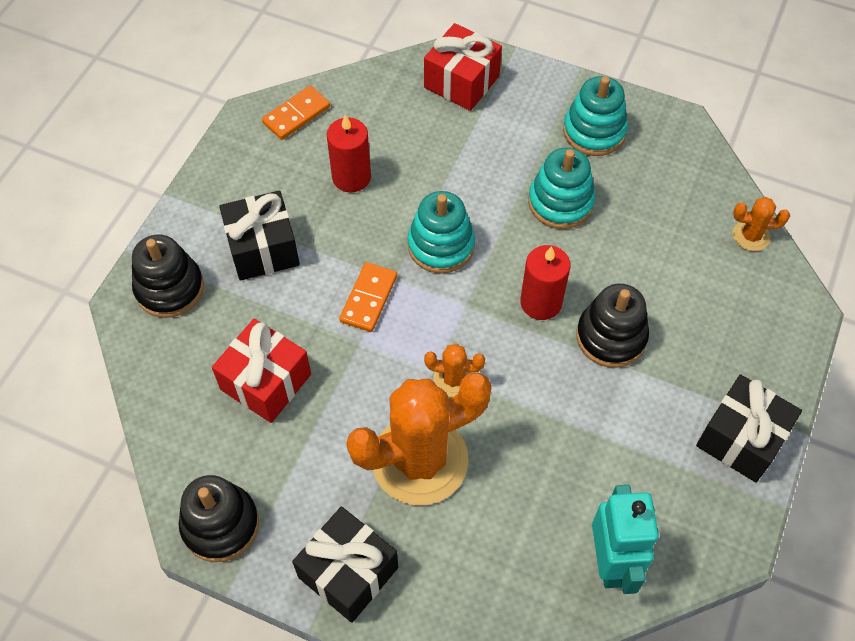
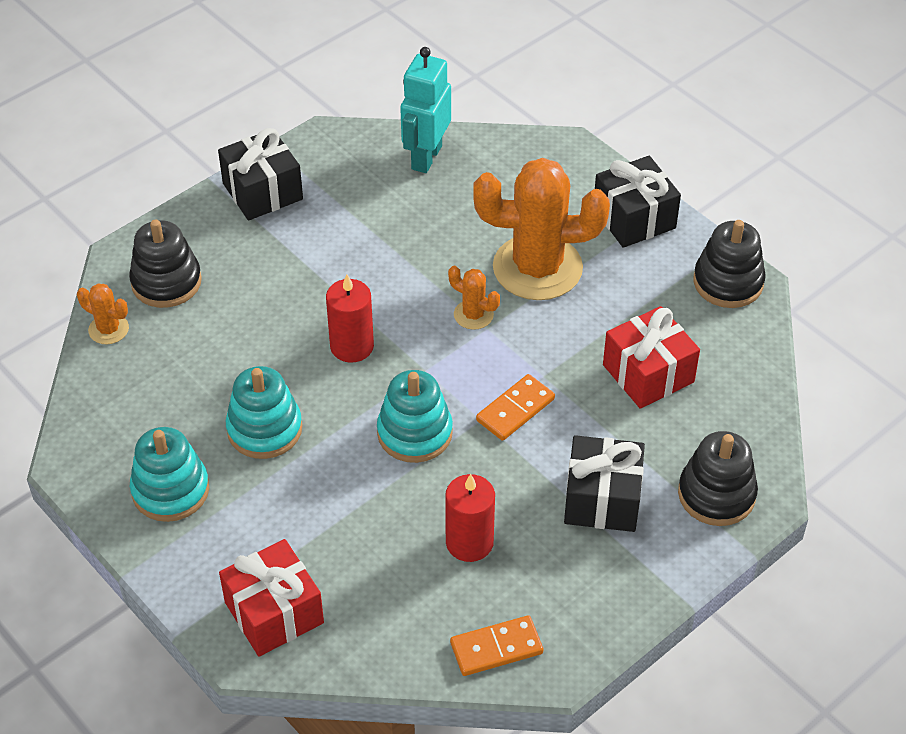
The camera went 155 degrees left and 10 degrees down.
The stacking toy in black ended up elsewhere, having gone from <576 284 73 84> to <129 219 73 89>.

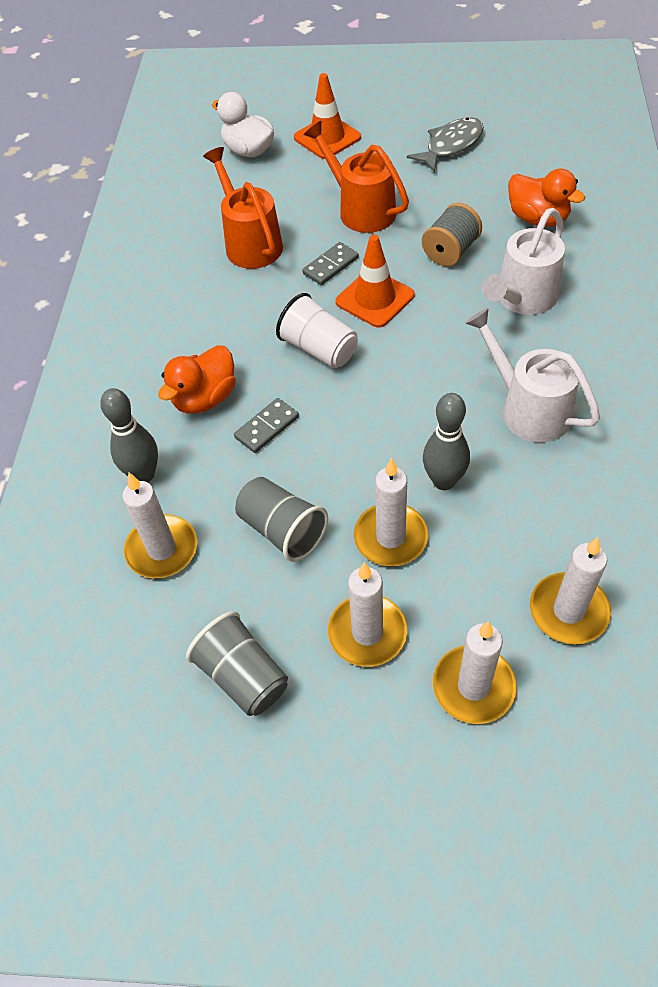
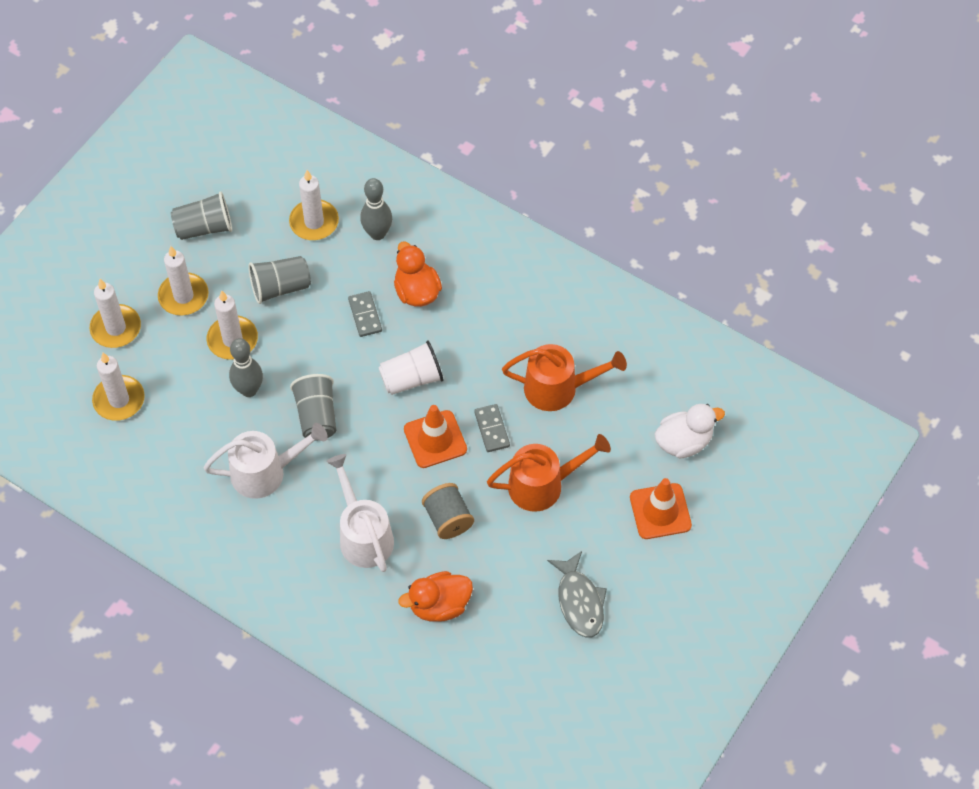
The camera went 115 degrees right and 5 degrees up.
The second view gained the cup in grey at <290 374 46 67>.

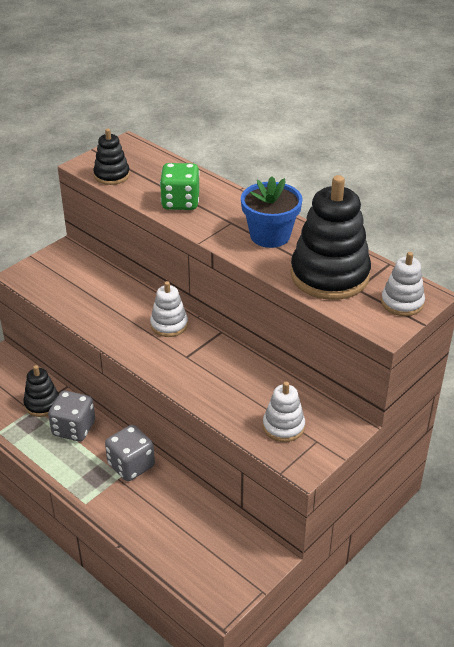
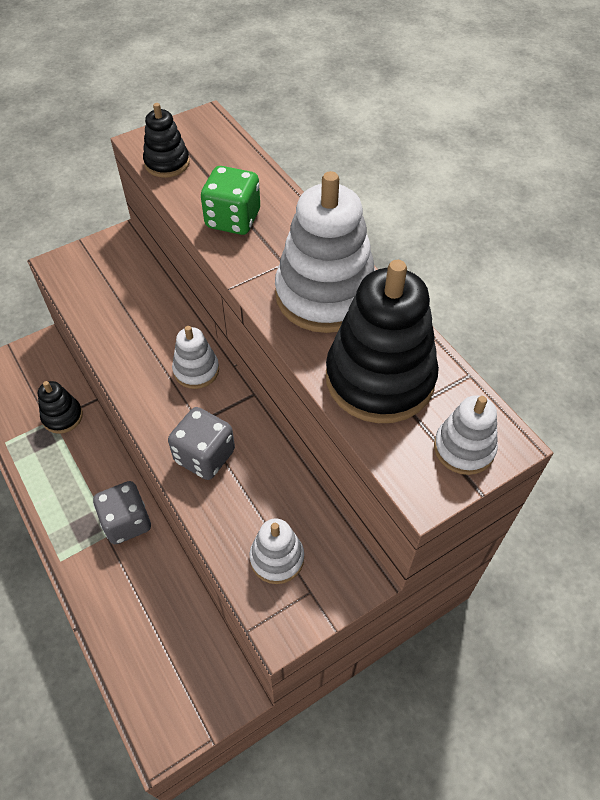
The camera went 15 degrees right and 15 degrees up.
The dice in grey ended up elsewhere, having gone from <48 391 47 50> to <168 407 67 73>.
Where the flower pot in blue stood at <241 176 62 72>, the stacking toy in white came to stand at <275 171 100 162>.

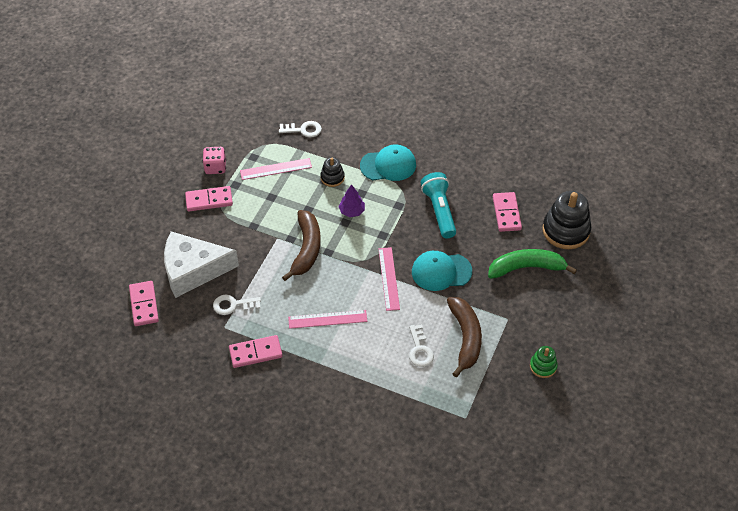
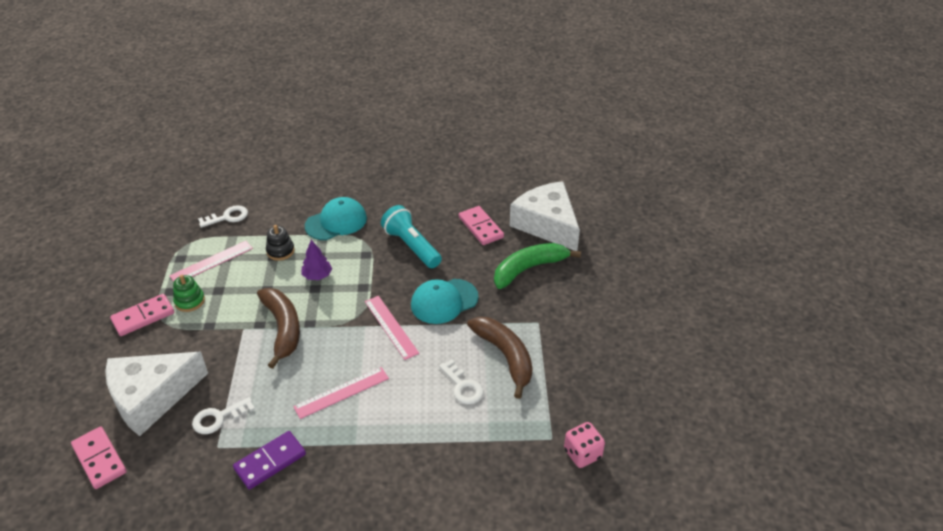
The camera went 25 degrees left and 10 degrees down.
The dice in pink ended up elsewhere, having gone from <203 147 23 27> to <564 422 41 46>.
What was the domino in pink at <229 335 54 33> turned into the domino in purple at <233 431 73 59>.
The stacking toy in green ended up elsewhere, having gone from <530 346 28 32> to <173 275 32 37>.
Where the stacking toy in black stood at <543 191 48 58>, the cheese in white came to stand at <510 181 70 70>.

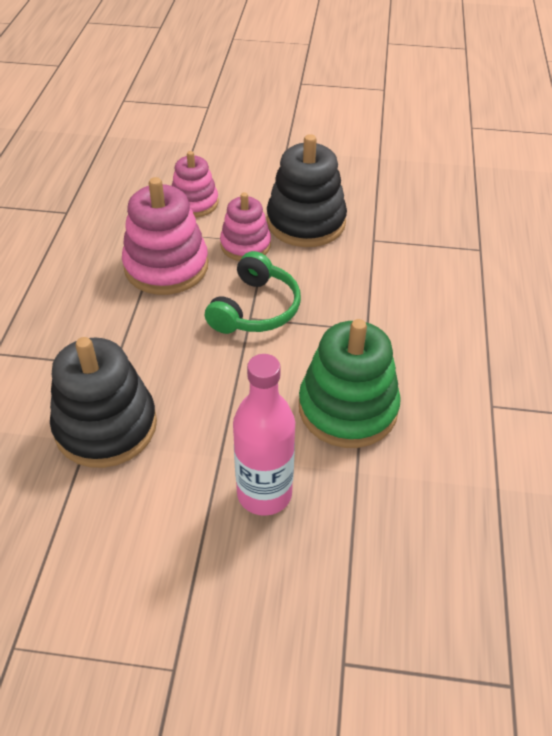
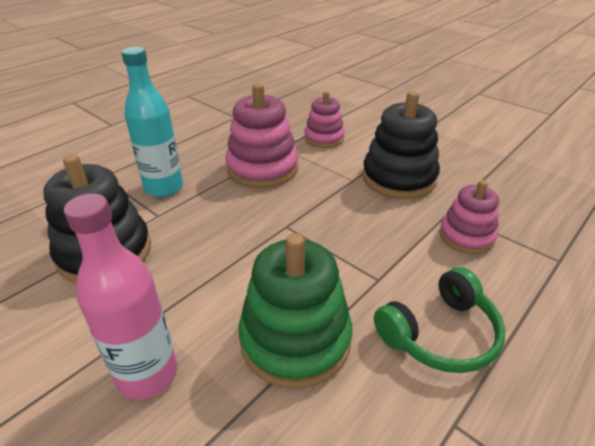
The camera went 35 degrees right and 10 degrees down.
The headphones in green ended up elsewhere, having gone from <205 251 96 83> to <374 267 131 106>.
The stacking toy in pink ended up elsewhere, having gone from <220 192 51 69> to <439 180 60 74>.
The second view gained the bottle in turquoise at <122 47 61 150>.

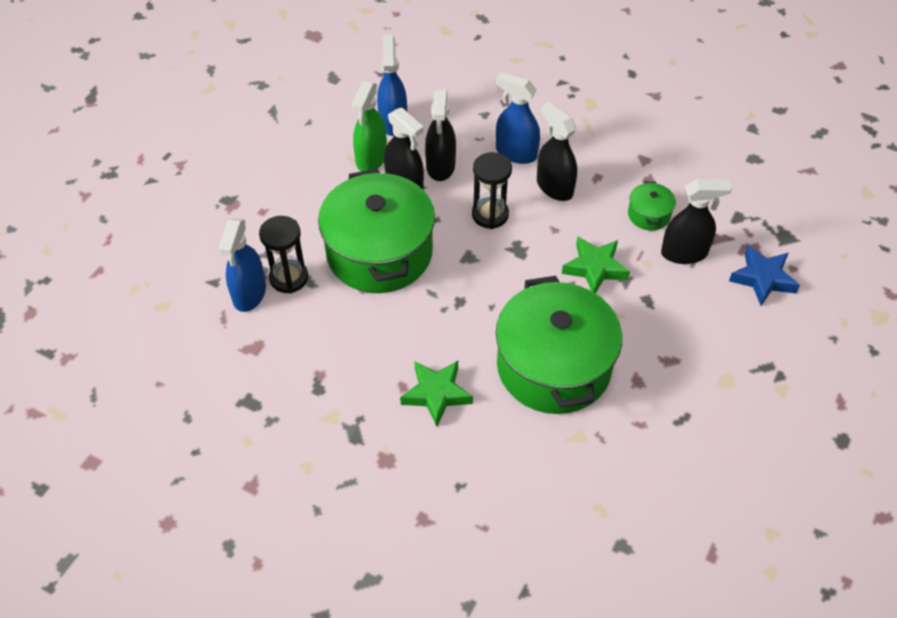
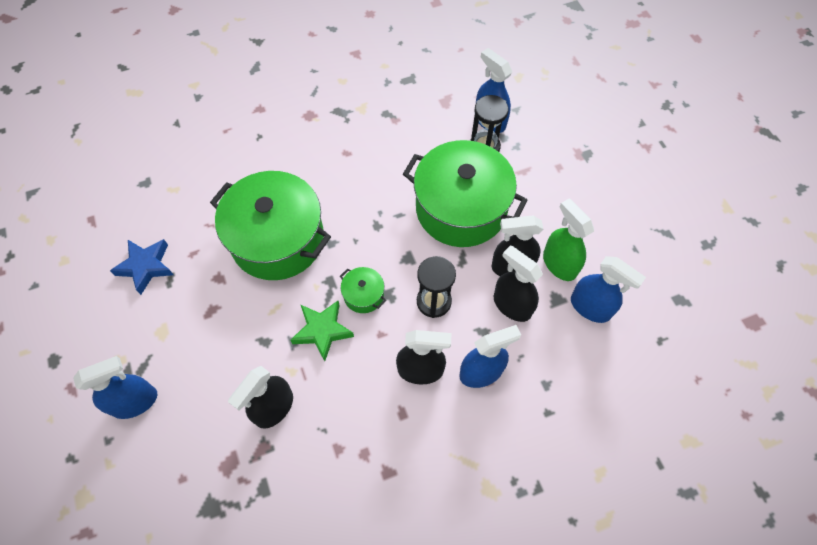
The camera went 130 degrees right and 10 degrees up.
The second view lost the star in green at <400 361 73 65>.
The pot in green ended up elsewhere, having gone from <628 181 48 50> to <340 267 46 46>.
The star in blue ended up elsewhere, having gone from <729 245 71 61> to <110 239 63 56>.
The second view gained the spray bottle in blue at <73 356 85 63>.

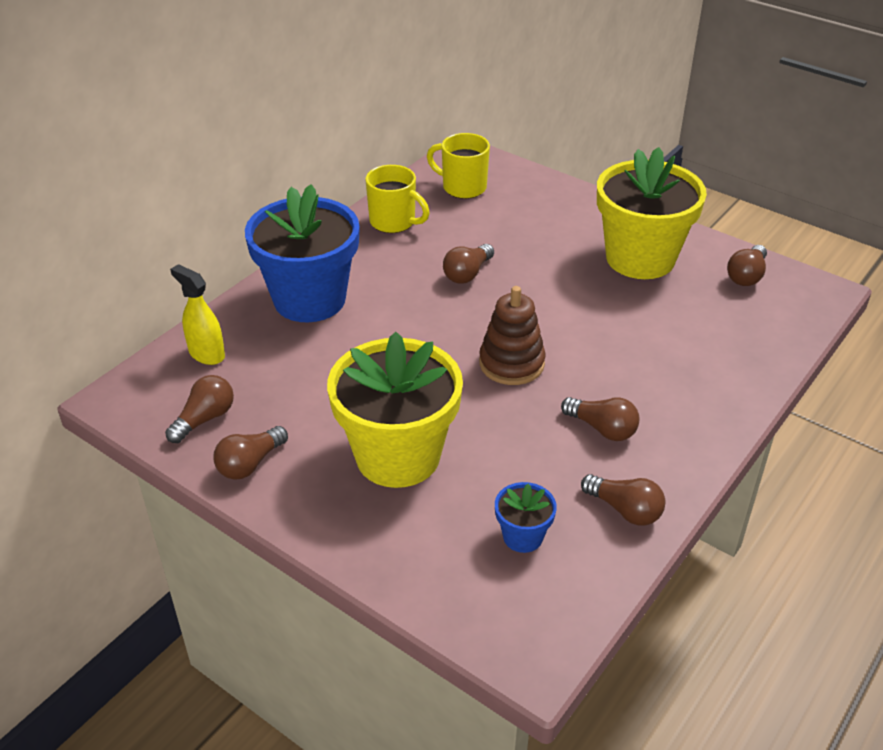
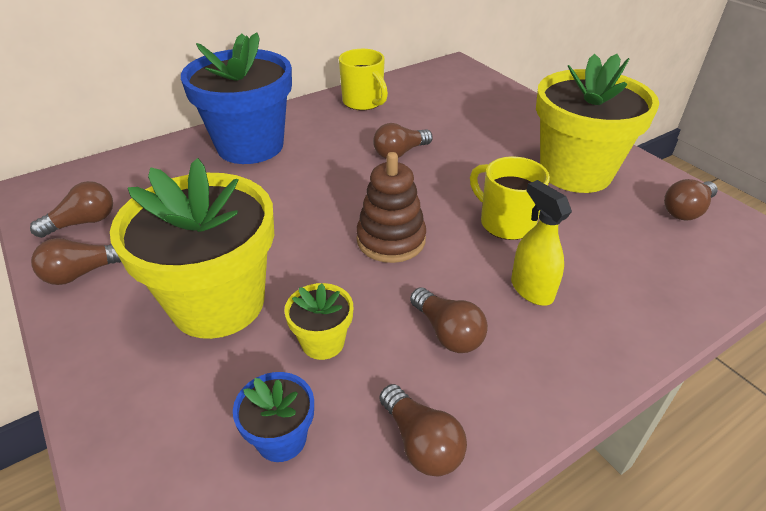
The camera went 20 degrees right and 0 degrees up.
The spray bottle in yellow ended up elsewhere, having gone from <170 264 55 101> to <511 180 61 125>.
The mug in yellow ended up elsewhere, having gone from <427 133 63 66> to <470 156 80 84>.
The second view gained the flower pot in yellow at <284 283 69 77>.

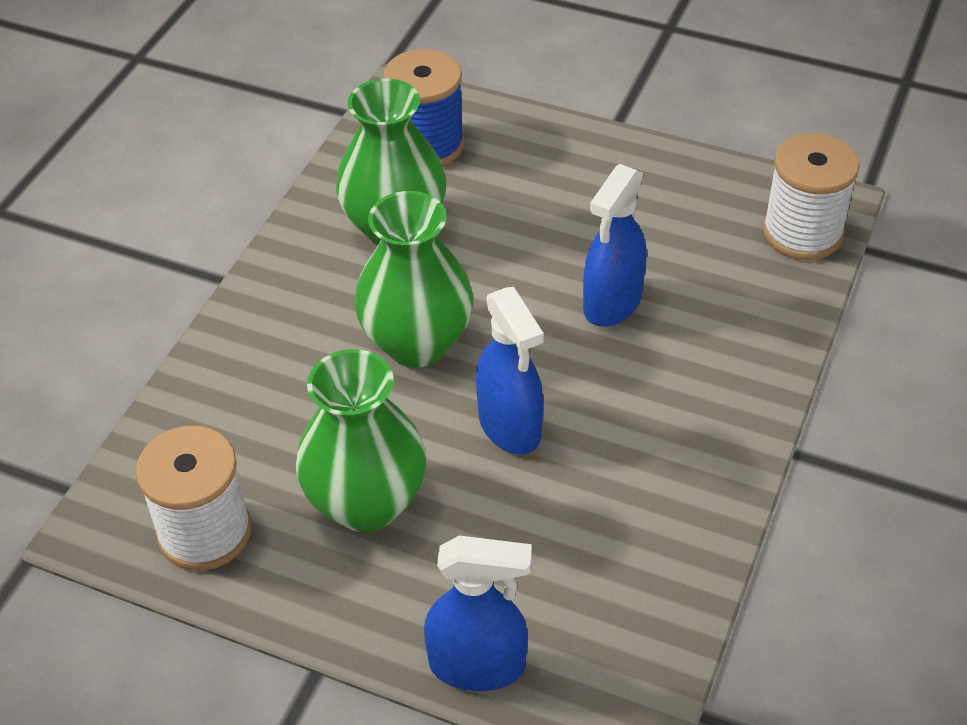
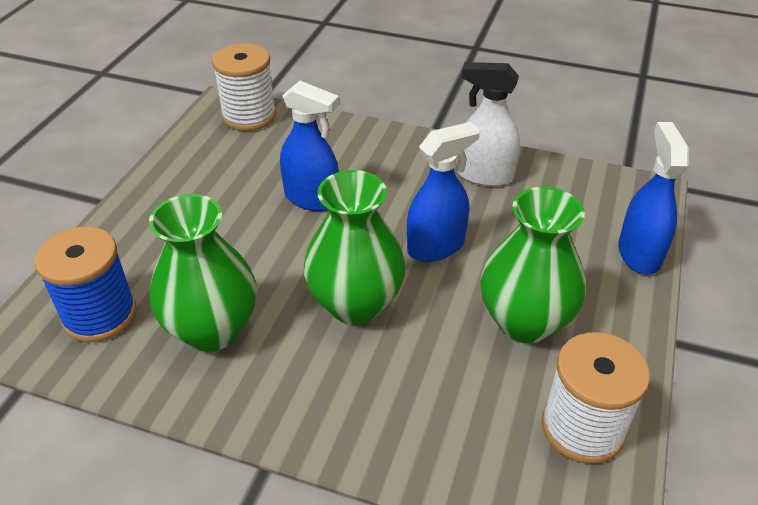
The camera went 95 degrees left and 5 degrees down.
The second view gained the spray bottle in white at <457 62 63 125>.

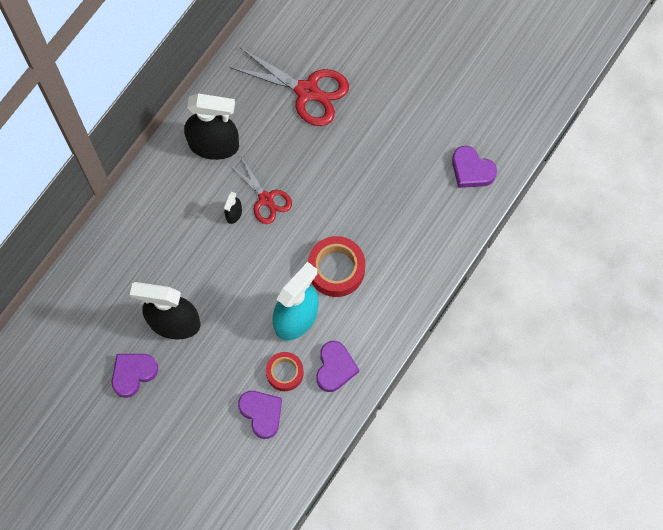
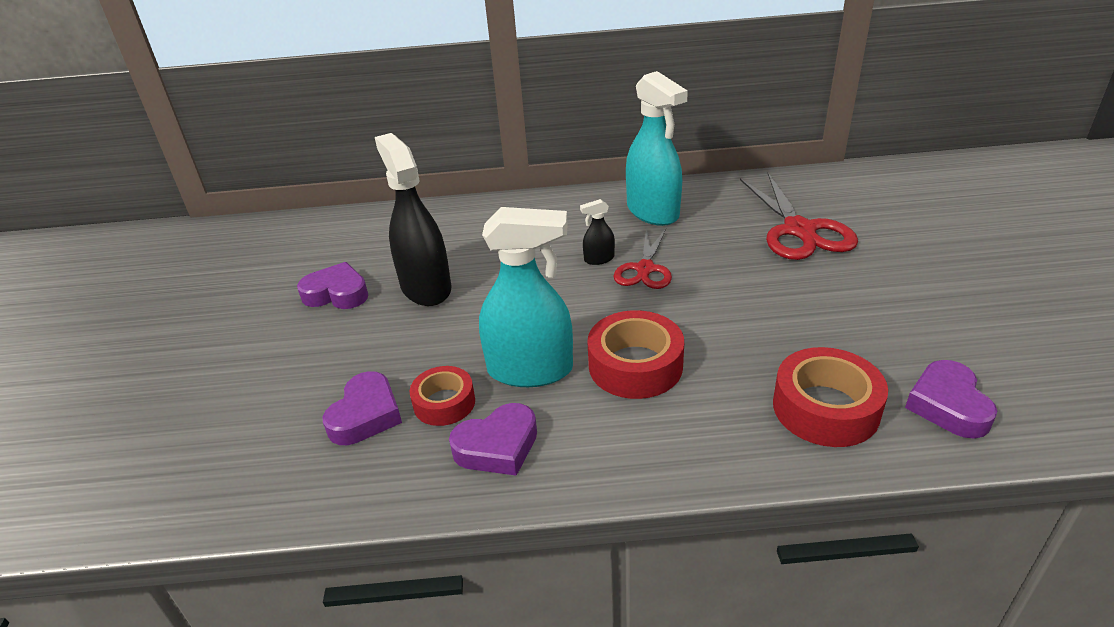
The camera went 55 degrees right and 35 degrees down.
What was the spray bottle in black at <184 93 55 67> turned into the spray bottle in turquoise at <626 71 62 155>.
The second view gained the tape in red at <773 347 115 100>.

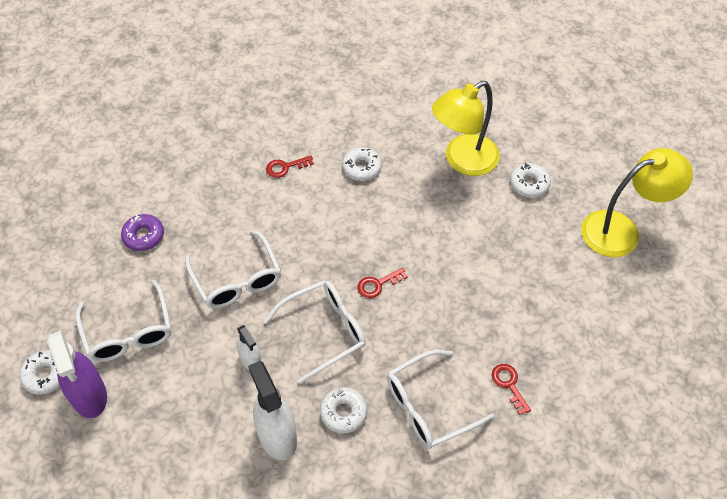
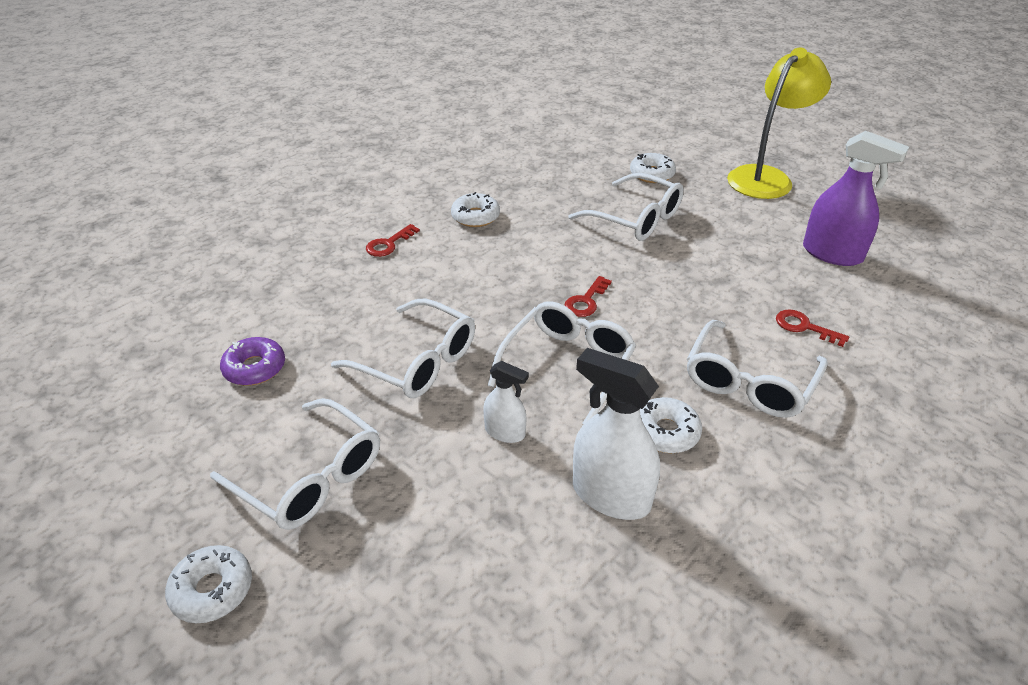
The camera went 30 degrees left and 15 degrees down.
The spray bottle in purple ended up elsewhere, having gone from <47 330 60 88> to <803 131 106 135>.
The second view lost the lamp in yellow at <432 81 68 95>.
The second view gained the glasses in white at <568 173 116 68>.

